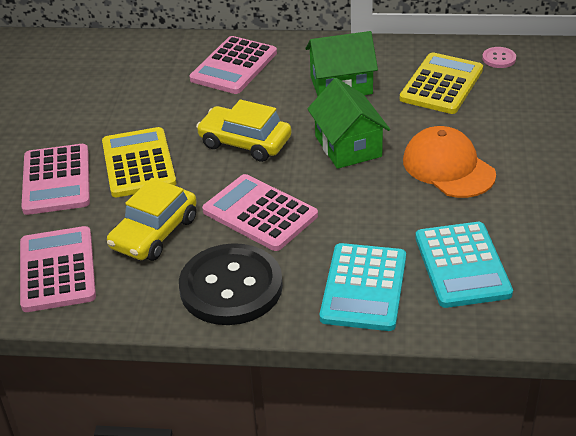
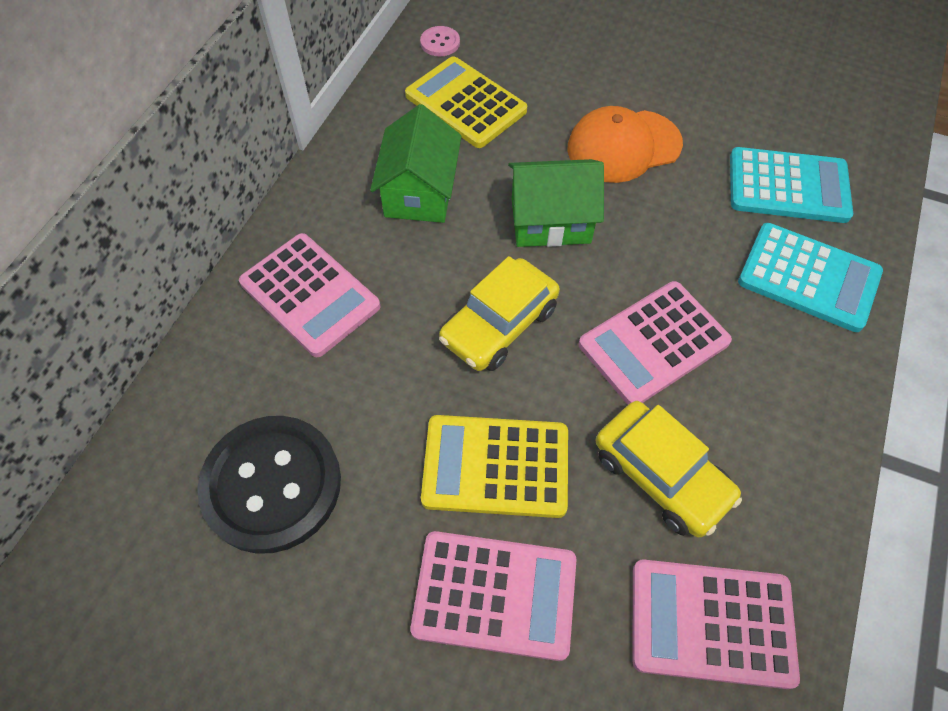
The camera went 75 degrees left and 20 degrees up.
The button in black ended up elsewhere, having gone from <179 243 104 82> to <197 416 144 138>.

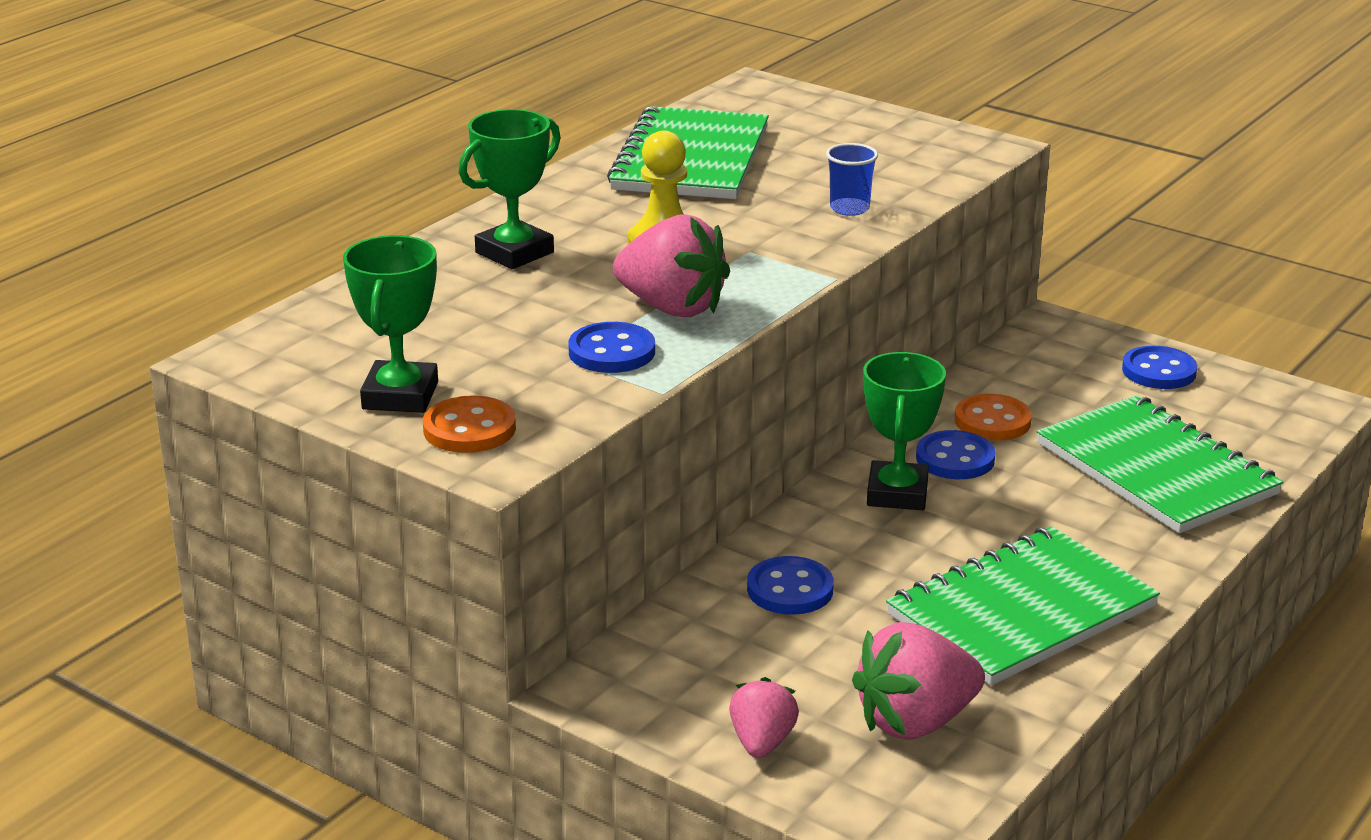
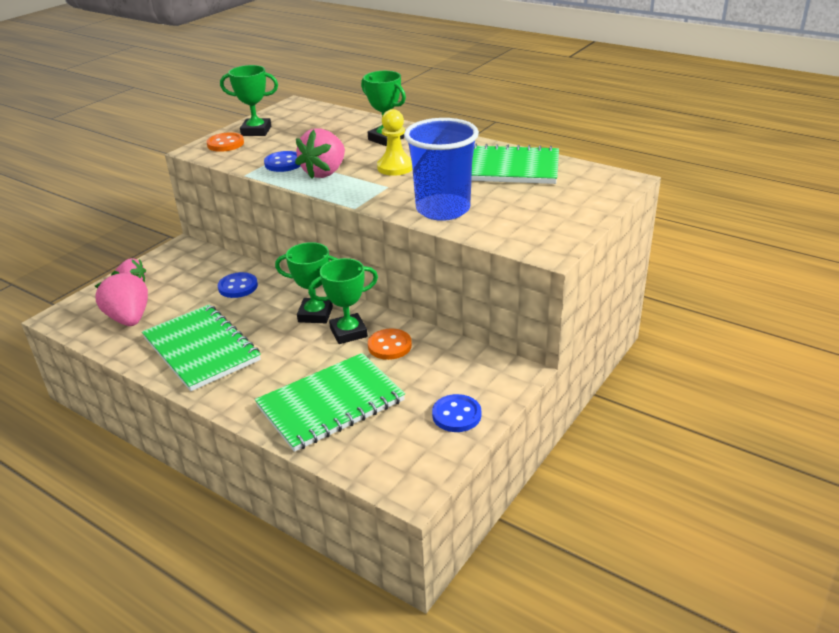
The camera went 90 degrees right and 5 degrees up.
The size of the cup in blue at <826 143 52 73> changed by a factor of 2.40.
Where the button in blue stood at <916 430 80 49>, the trophy in green came to stand at <308 258 70 86>.

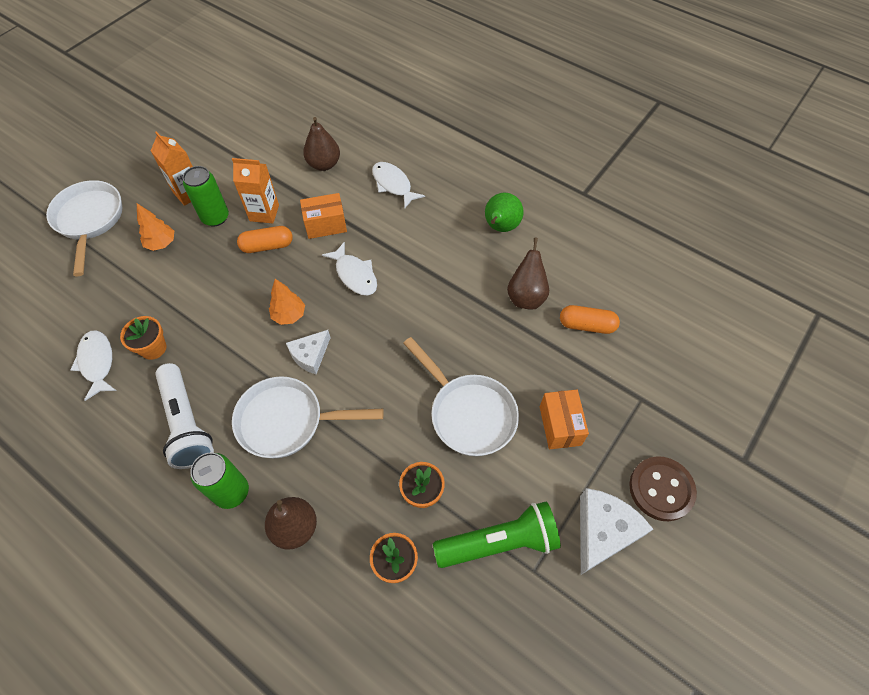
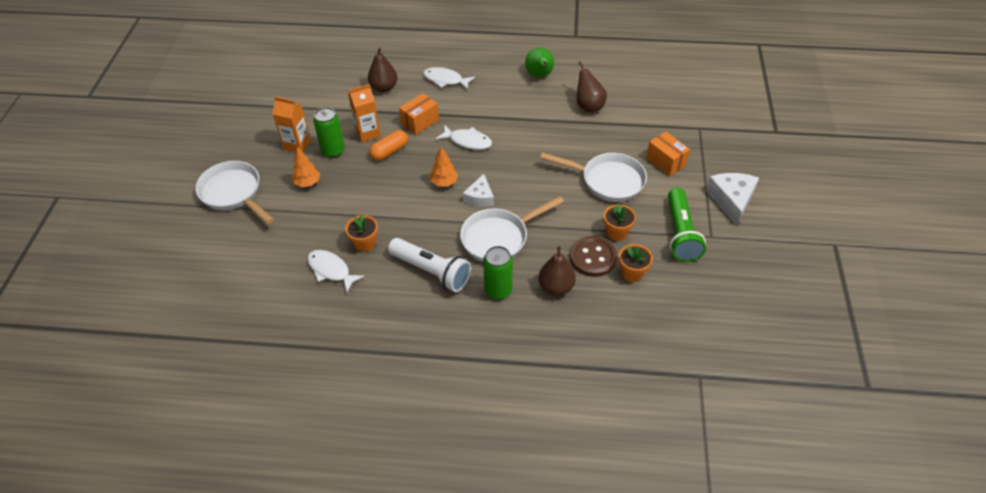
The camera went 30 degrees left and 10 degrees down.
The flashlight in green at <433 502 128 66> ended up facing another way, 135 degrees clockwise from before.
The second view lost the capsule in orange at <560 305 60 29>.
The button in brown ended up elsewhere, having gone from <629 456 68 65> to <570 236 47 41>.

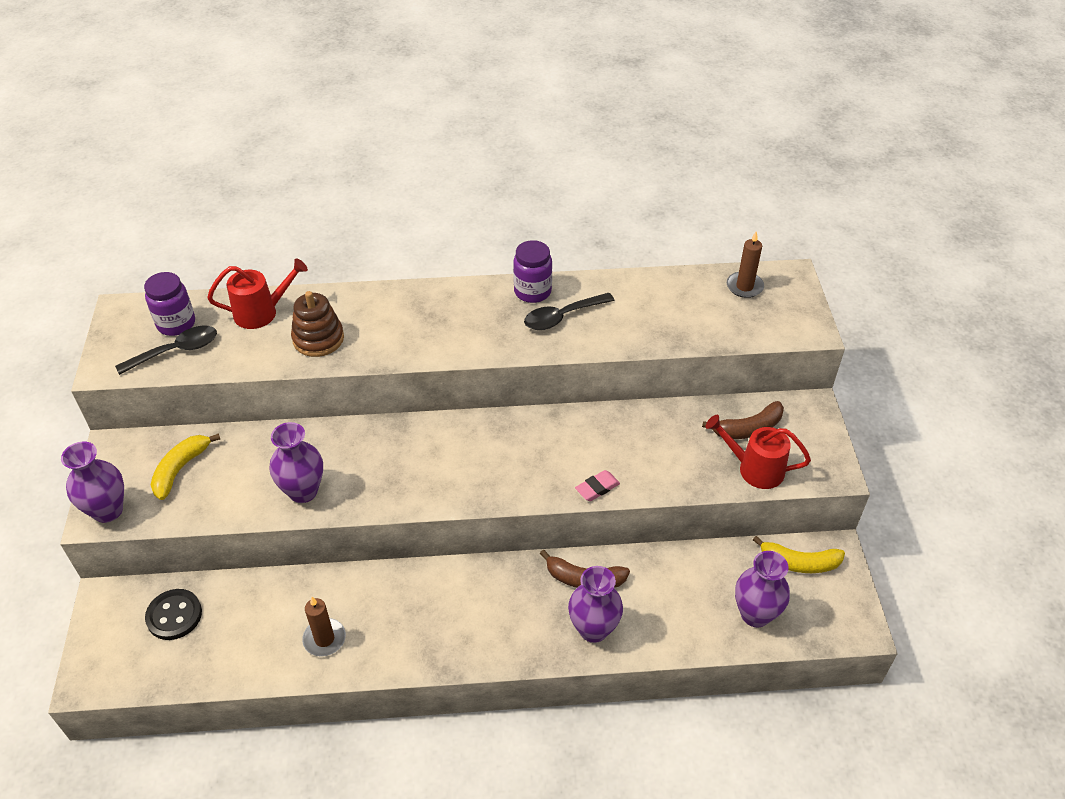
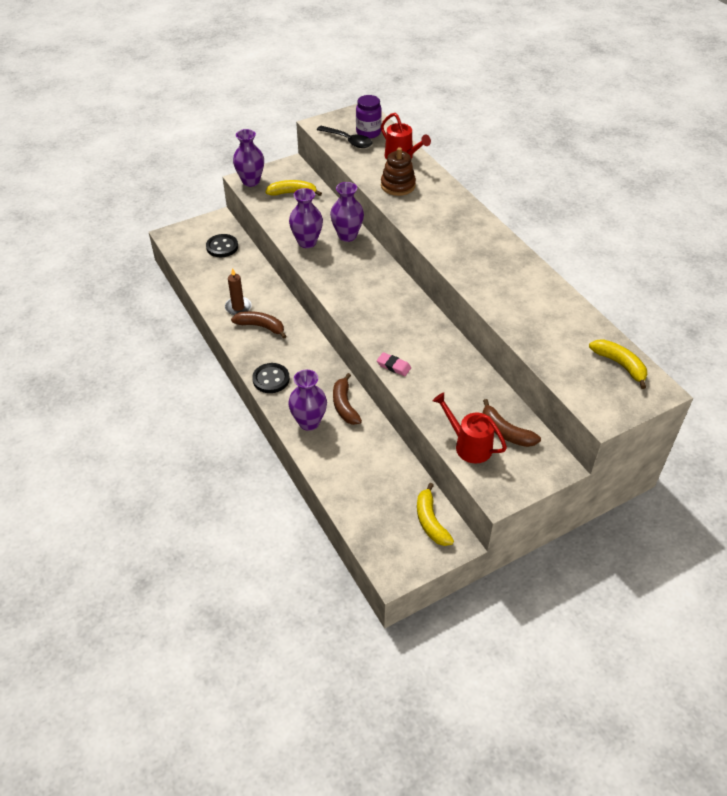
The camera went 65 degrees right and 0 degrees up.
The second view lost the jar in purple at <513 240 39 63>.
The second view lost the spoon in black at <524 293 91 37>.
The watering can in red at <706 415 105 74> ended up facing another way, 45 degrees counterclockwise from before.
Where the candle in brown stood at <727 232 37 66>, the banana in yellow came to stand at <589 339 58 50>.
The vase in purple ended up elsewhere, having gone from <735 551 55 76> to <330 182 34 60>.
The second view gained the banana in brown at <231 311 55 28>.
The second view gained the button in black at <252 363 38 30>.

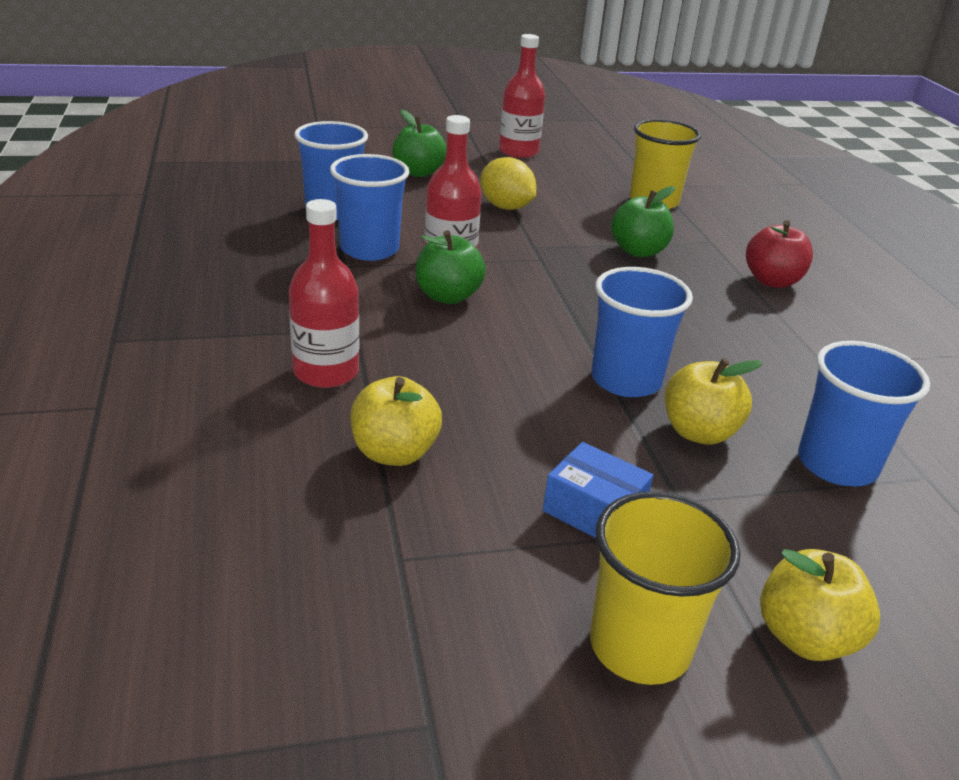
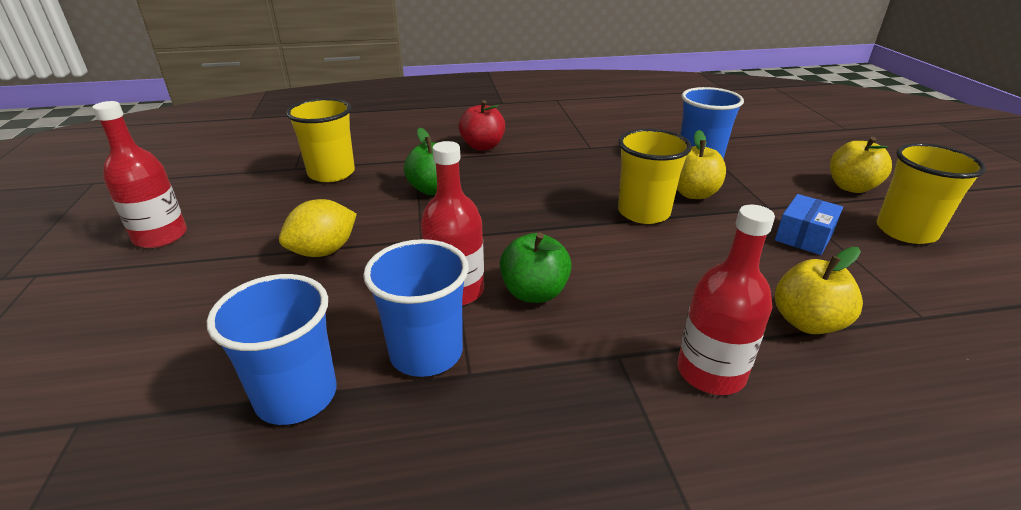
The camera went 85 degrees left and 0 degrees up.
The second view lost the apple in green at <392 110 55 67>.
What was the cup in blue at <592 267 101 130> turned into the cup in yellow at <618 129 74 95>.

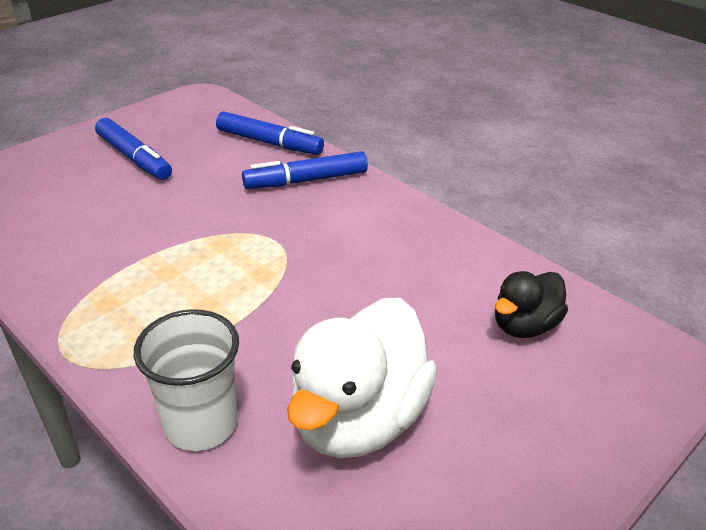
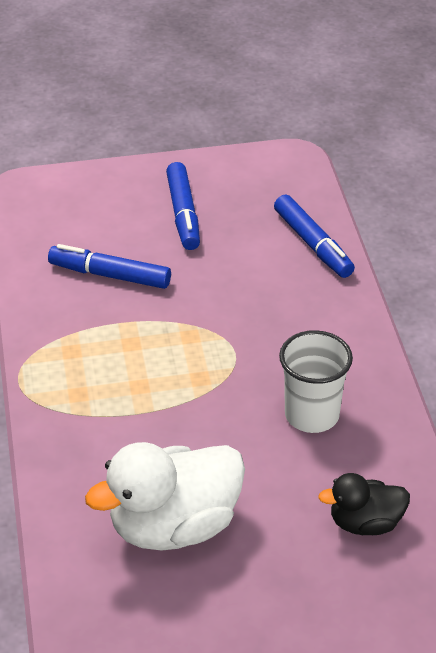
The camera went 35 degrees right and 5 degrees up.
The cup in white ended up elsewhere, having gone from <133 309 106 142> to <279 330 74 103>.
The marker in blue ended up elsewhere, having gone from <242 151 126 38> to <48 244 123 45>.

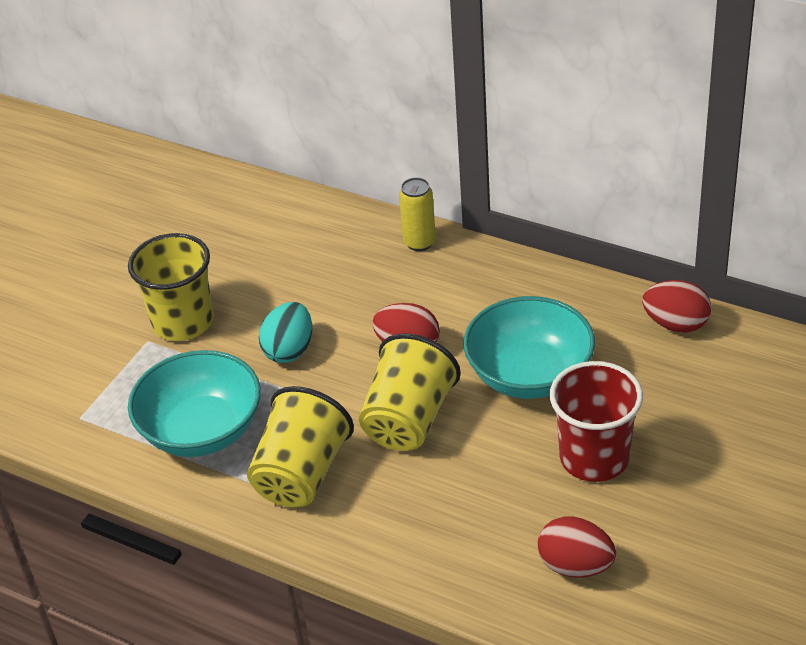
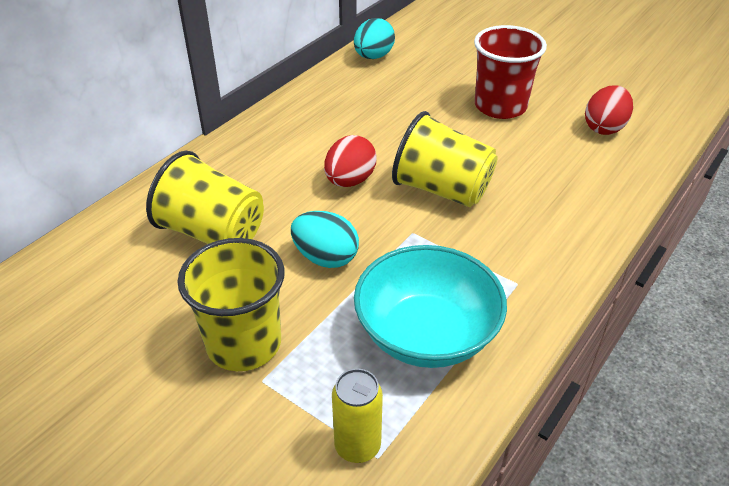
The camera went 85 degrees left and 0 degrees up.
The cup in yellow ended up elsewhere, having gone from <247 386 107 121> to <146 151 118 93>.
The can in yellow ended up elsewhere, having gone from <399 177 37 74> to <332 368 51 95>.
The second view lost the bowl in turquoise at <463 296 132 103>.
What was the egg in red at <642 280 69 52> turned into the egg in turquoise at <354 18 41 41>.

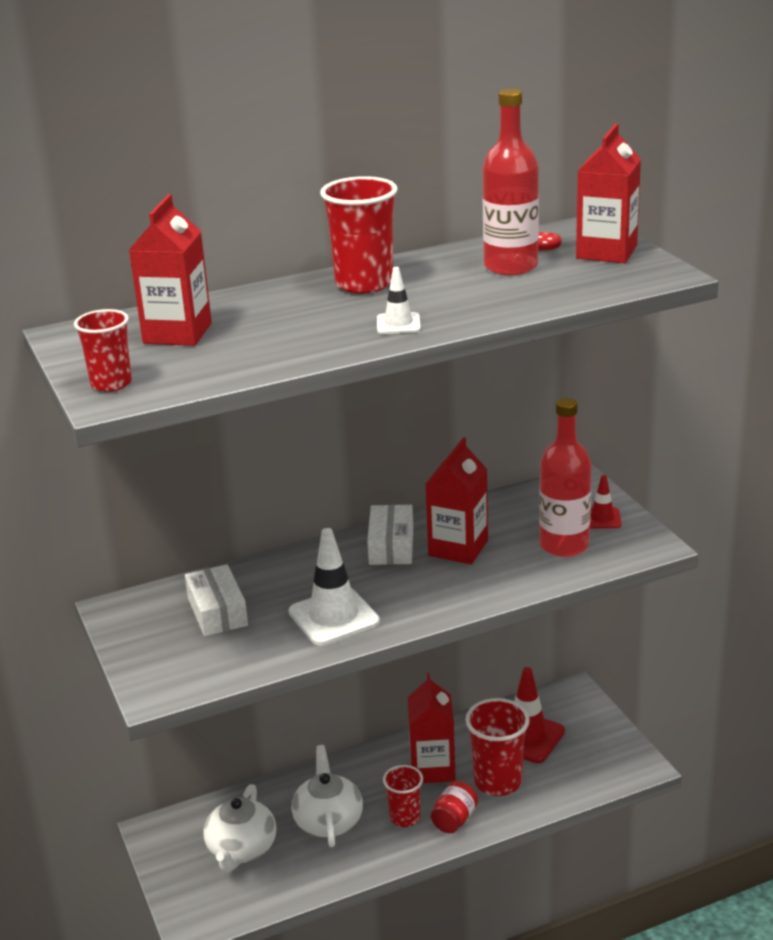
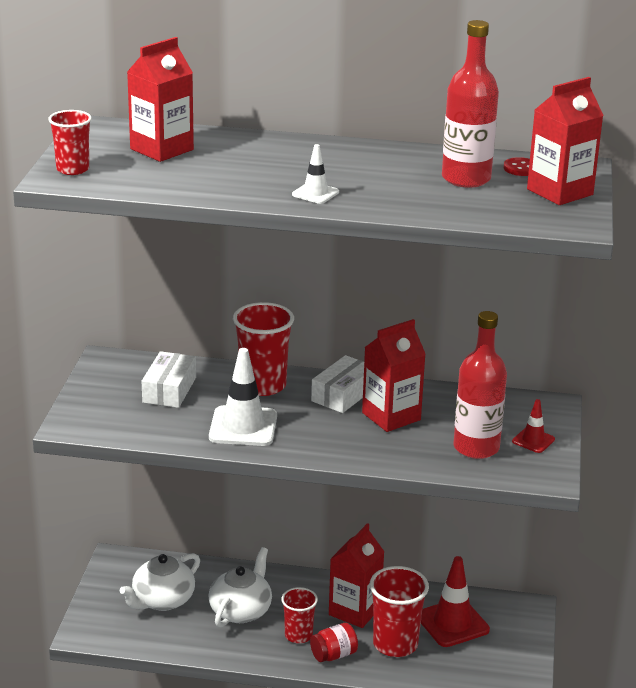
The camera went 30 degrees right and 0 degrees up.
The cup in red ended up elsewhere, having gone from <320 176 78 117> to <233 302 61 94>.

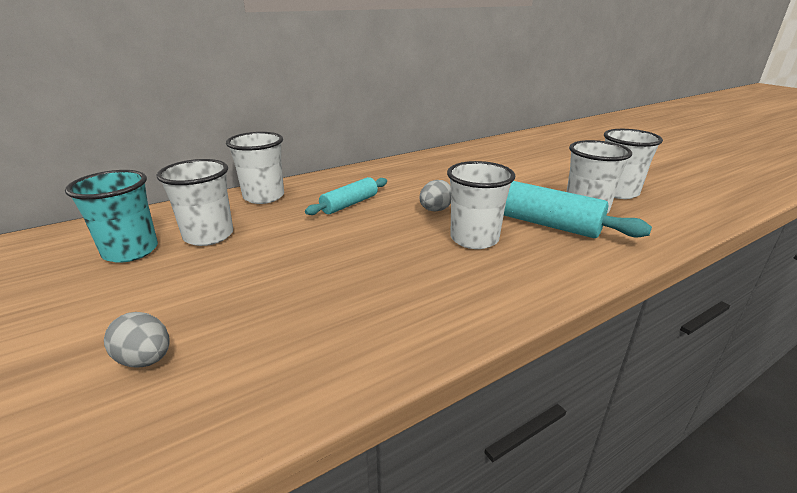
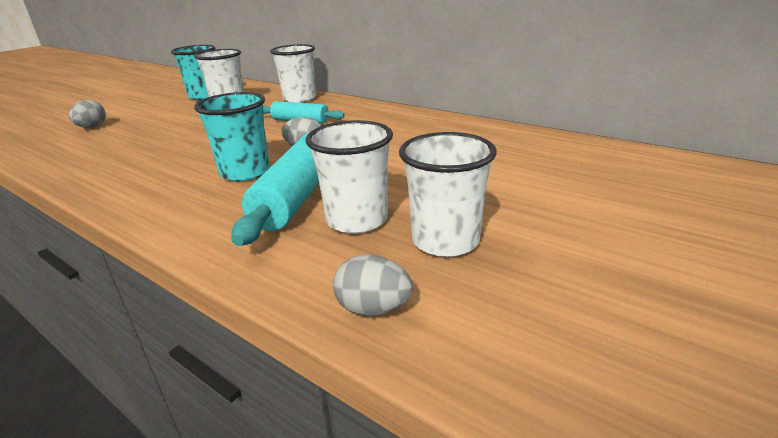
The camera went 70 degrees right and 0 degrees up.
What was the cup in white at <447 161 68 88> turned into the cup in turquoise at <194 92 76 89>.
The second view gained the egg in grey at <333 255 80 61>.

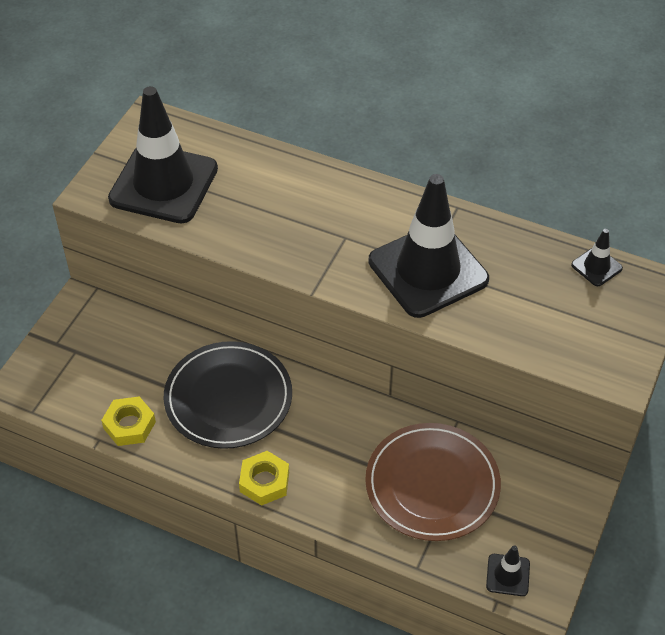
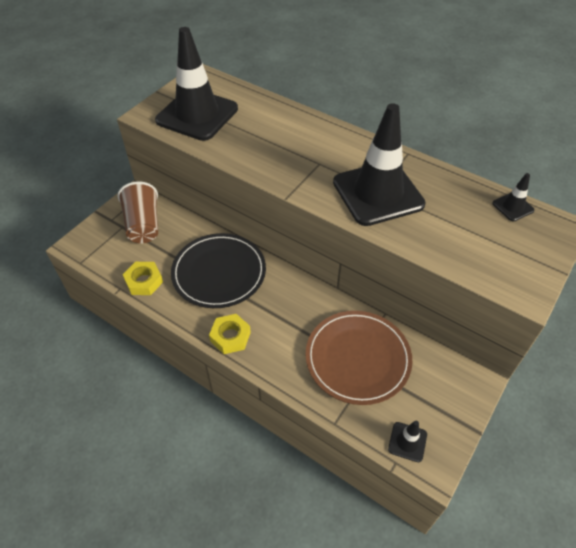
The camera went 10 degrees right and 0 degrees up.
The second view gained the cup in brown at <118 182 40 61>.

